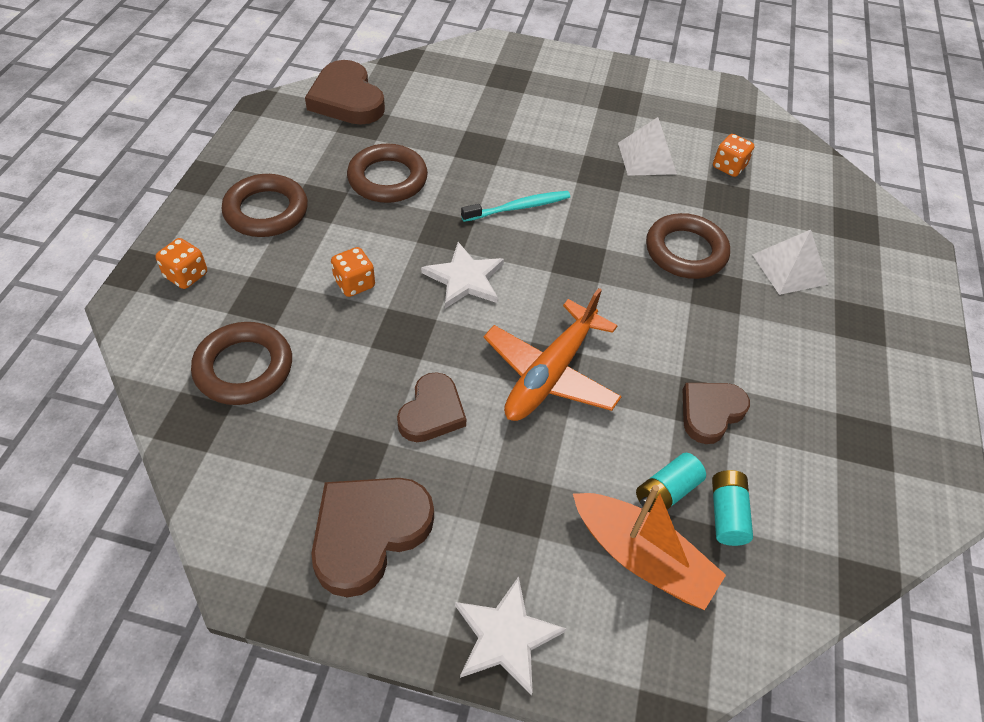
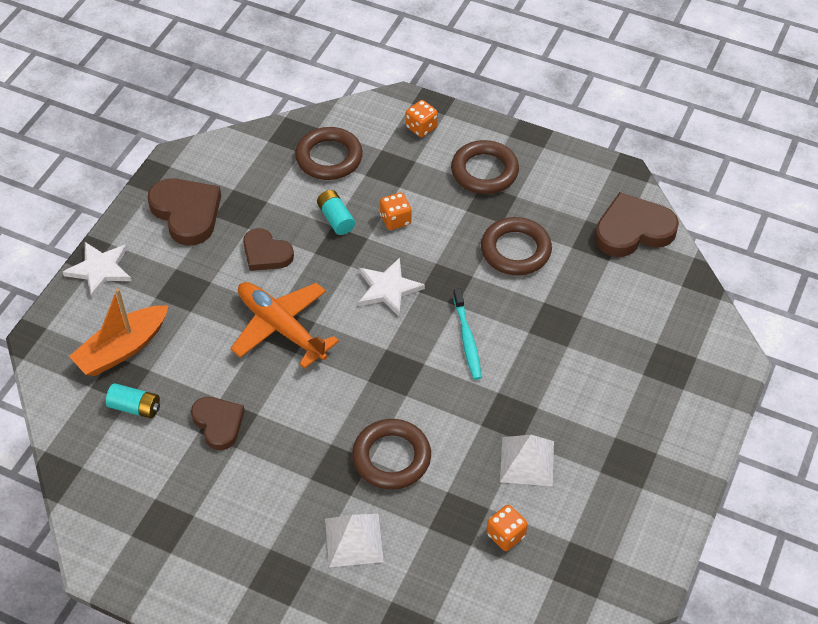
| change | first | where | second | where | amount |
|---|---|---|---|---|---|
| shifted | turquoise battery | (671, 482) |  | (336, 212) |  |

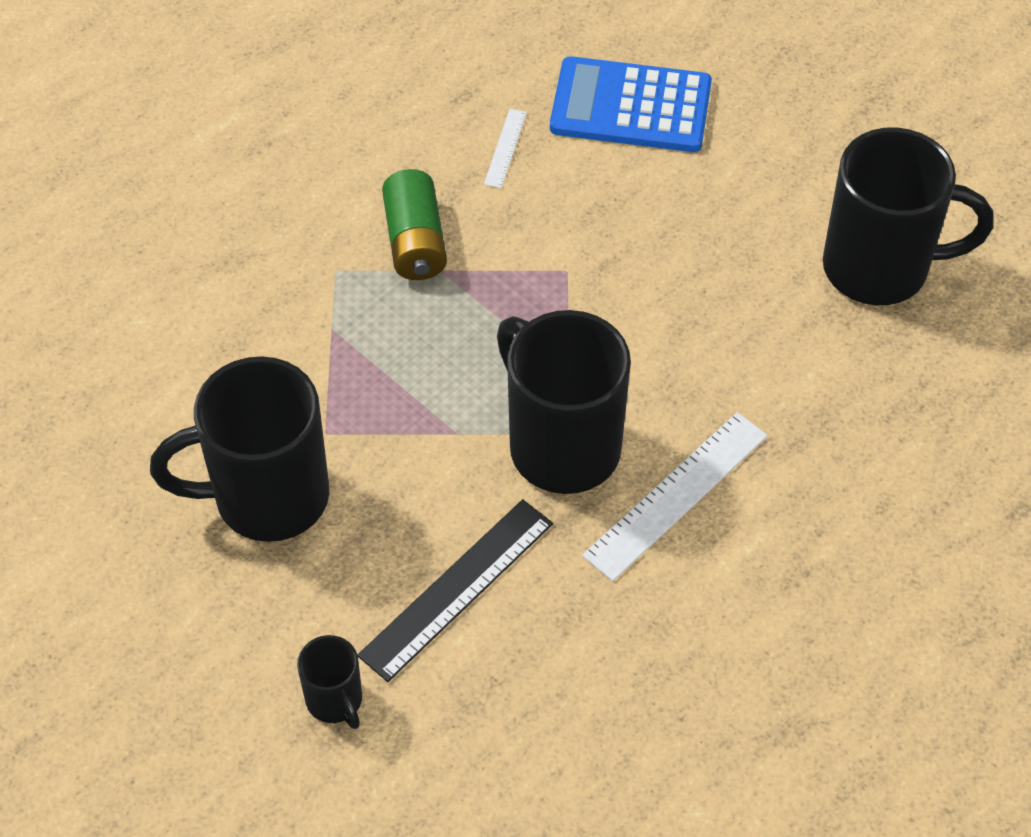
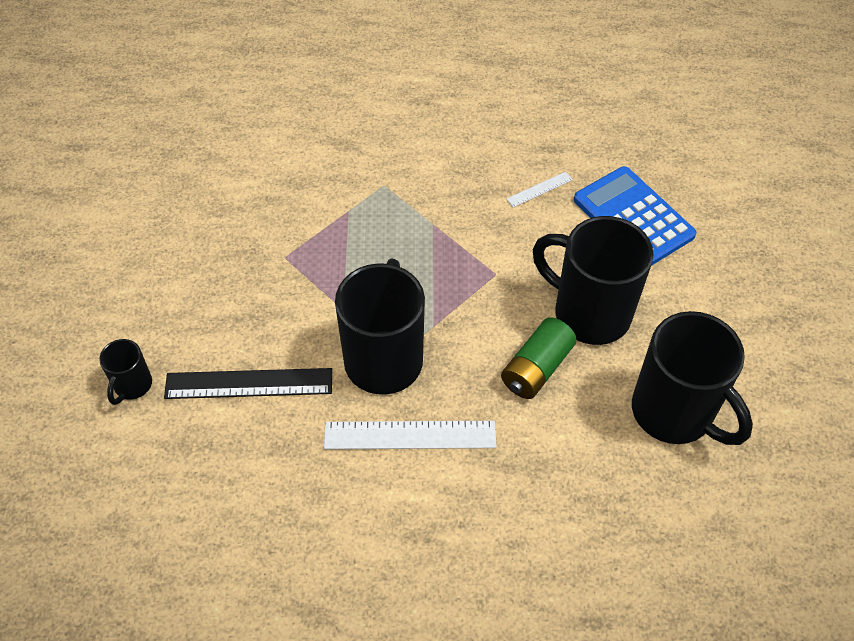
| change | first | where | second | where | amount |
|---|---|---|---|---|---|
| shifted | black mug | (239, 449) |  | (593, 280) |  |
| shifted | green battery | (414, 224) |  | (539, 358) |  |

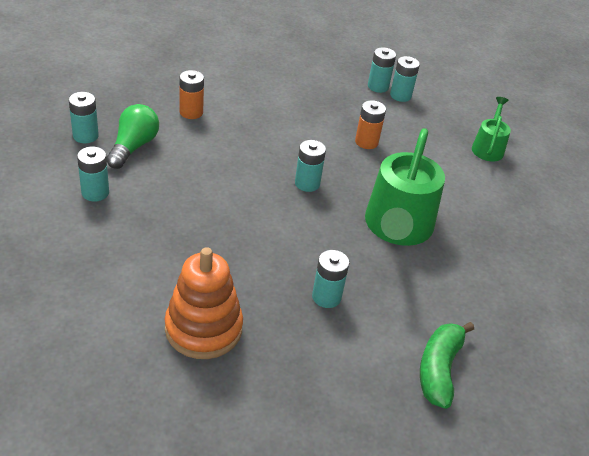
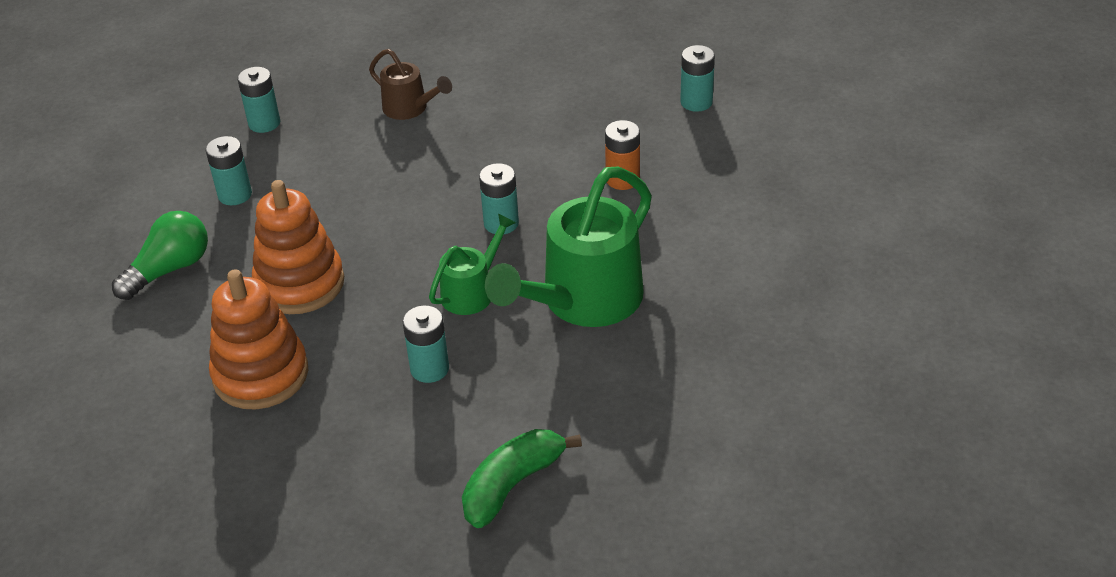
| change | first | where | second | where | amount |
|---|---|---|---|---|---|
| shifted | green light bulb | (132, 136) |  | (160, 255) |  |
| swapped | orange battery | (192, 94) | brown watering can | (410, 84) |  |
| gone | turquoise battery | (405, 79) |  |  |  |
| shifted | green watering can | (491, 129) |  | (472, 264) |  |
| new |  |  | orange stacking toy | (298, 247) |  |

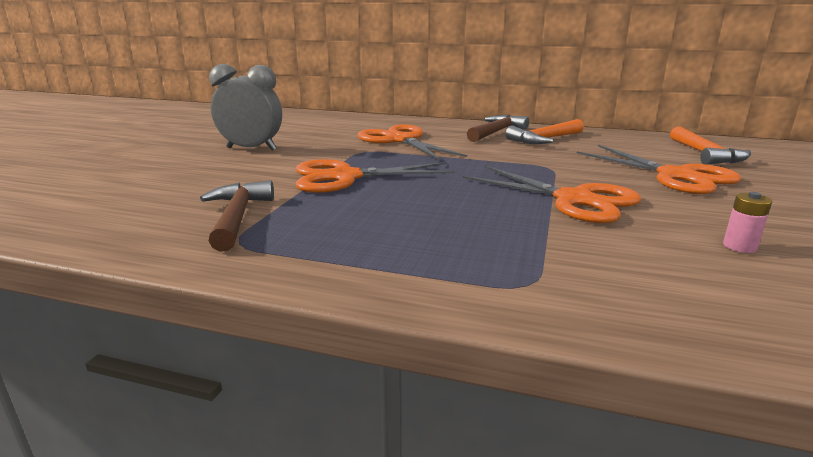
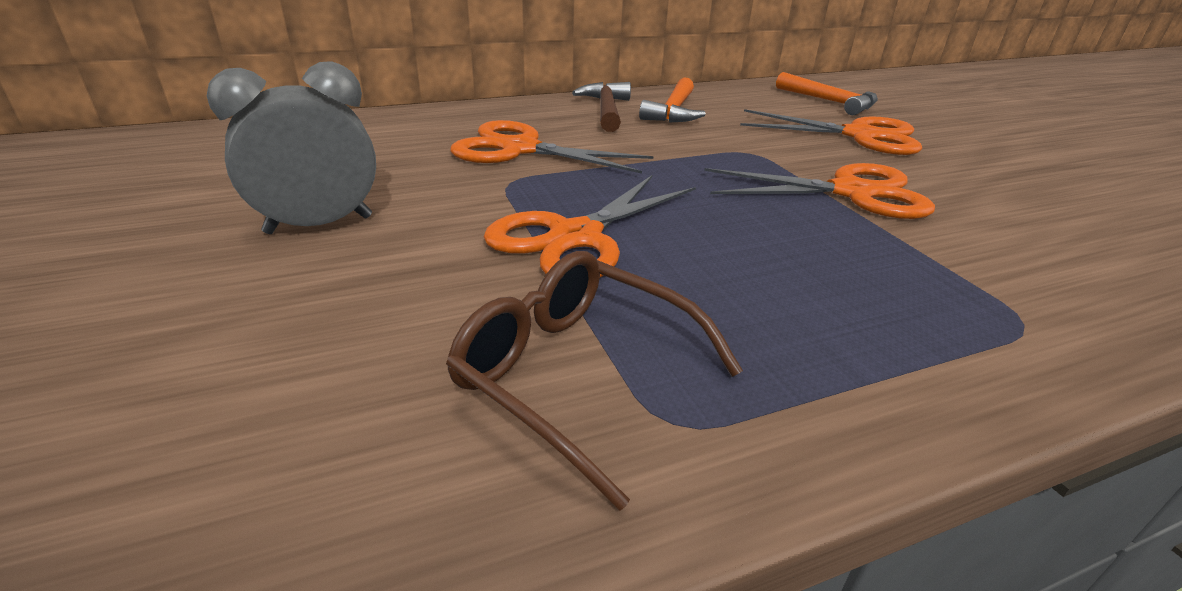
| change | first | where | second | where | amount |
|---|---|---|---|---|---|
| swapped | brown hammer | (237, 215) | brown glasses | (594, 381) |  |
| gone | pink battery | (747, 222) |  |  |  |

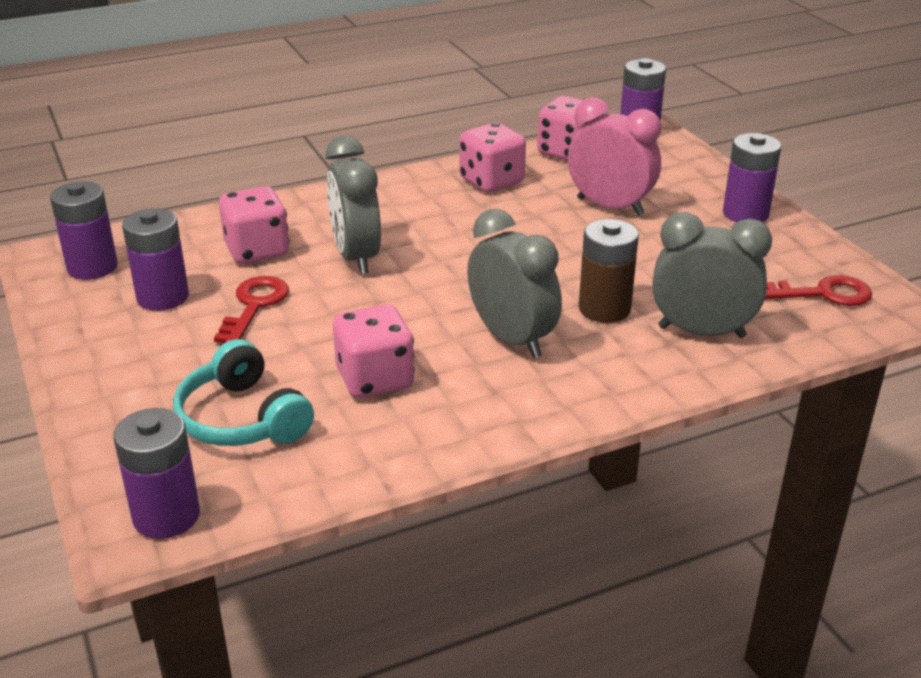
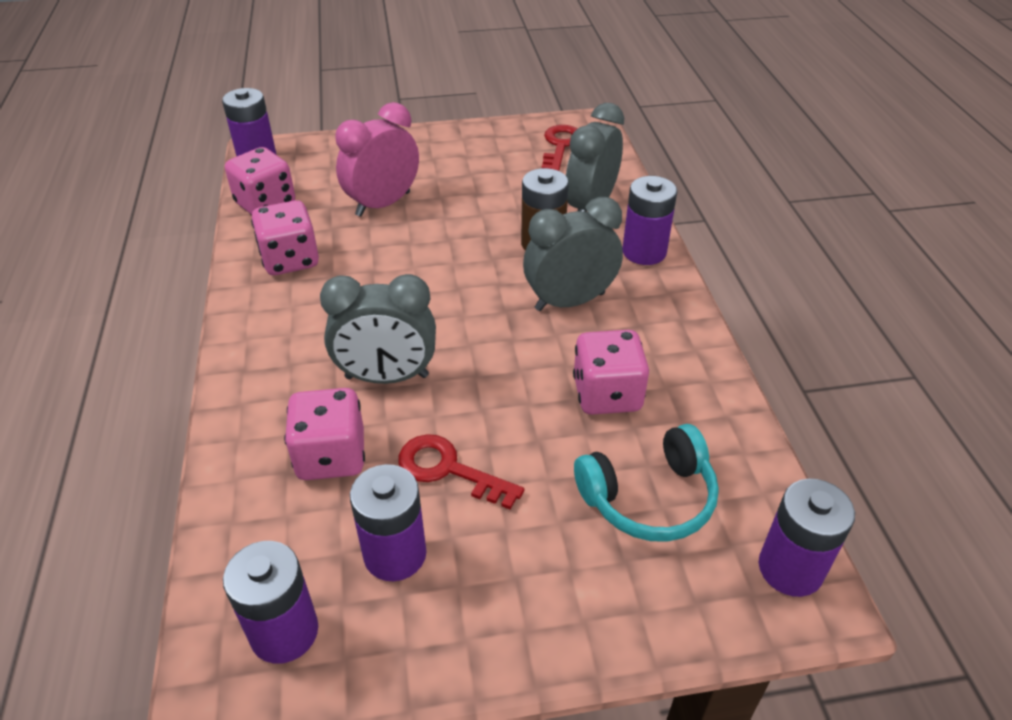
| change | first | where | second | where | amount |
|---|---|---|---|---|---|
| shifted | purple battery | (752, 177) |  | (649, 220) |  |

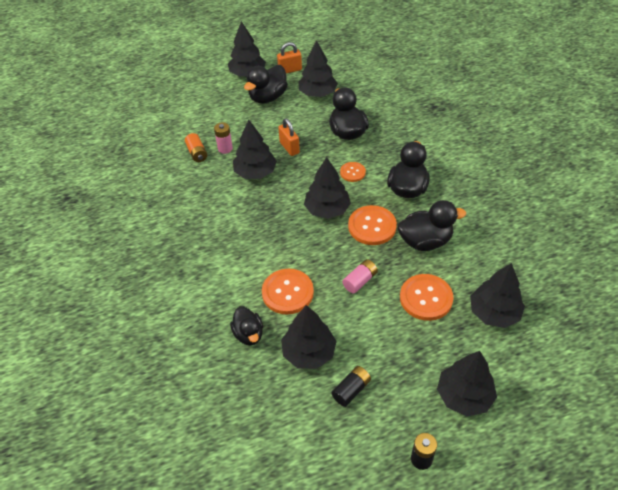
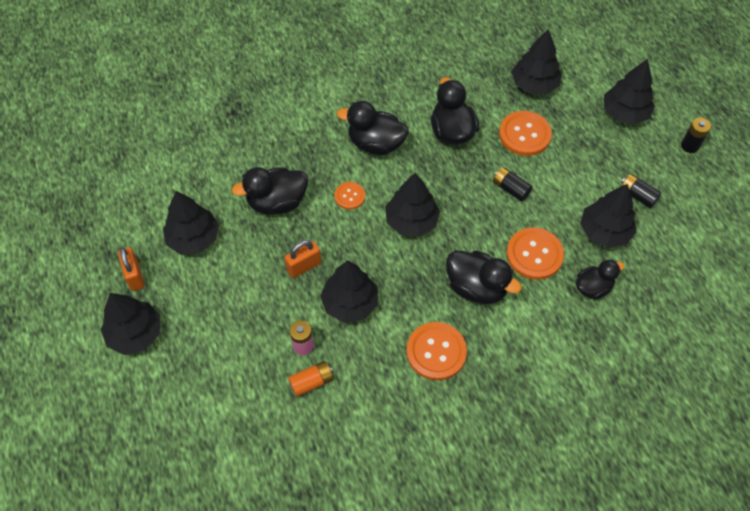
| change | first | where | second | where | amount |
|---|---|---|---|---|---|
| shifted | black duck | (266, 84) |  | (484, 277) |  |
| repainted | pink battery | (360, 276) | black battery | (513, 184) |  |
| shifted | orange button | (372, 225) |  | (437, 351) |  |

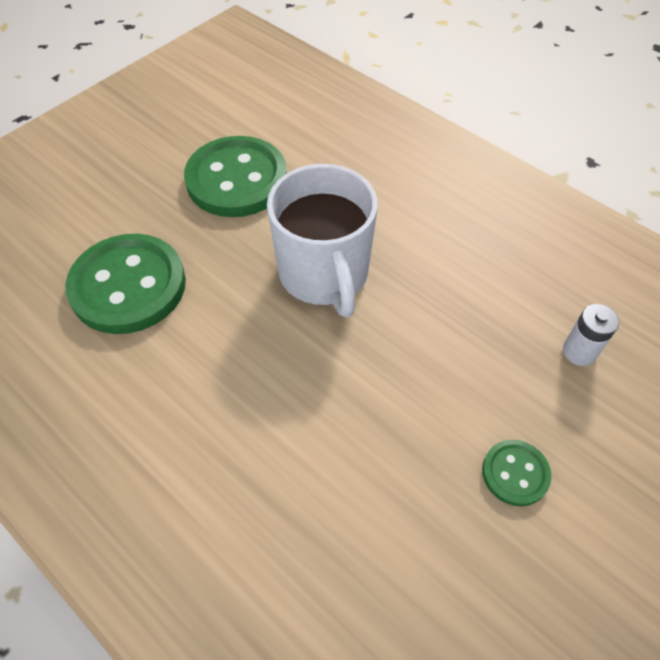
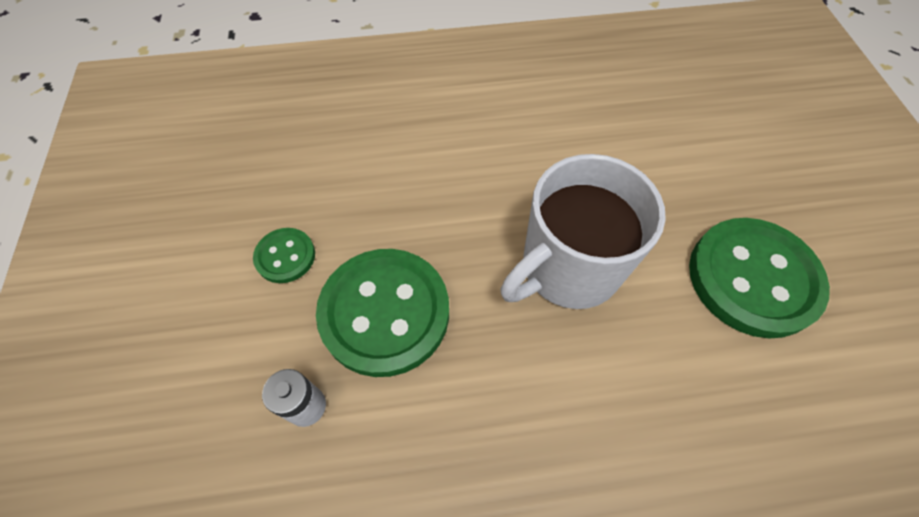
| change | first | where | second | where | amount |
|---|---|---|---|---|---|
| shifted | green button | (125, 284) |  | (382, 313) |  |
| rotated | white mug | (322, 240) |  | (583, 231) | 60 degrees counterclockwise |

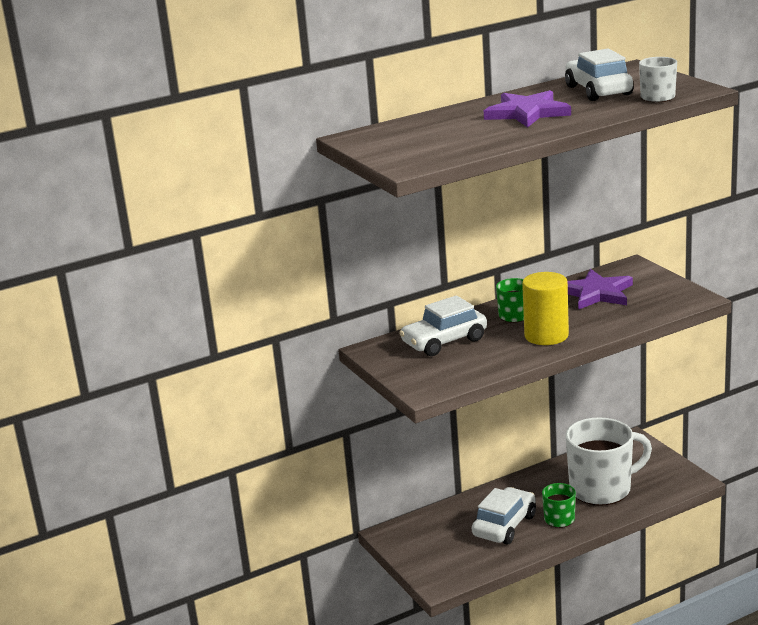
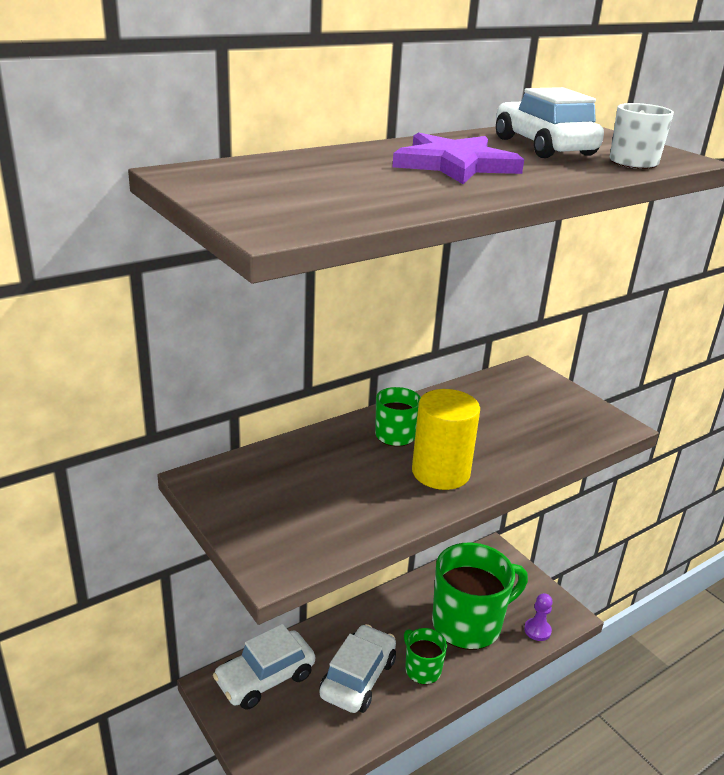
| change | first | where | second | where | amount |
|---|---|---|---|---|---|
| shifted | white car | (443, 325) |  | (264, 667) |  |
| repainted | white mug | (608, 461) | green mug | (480, 596) |  |
| gone | purple star | (600, 289) |  |  |  |
| new |  |  | purple pawn | (538, 617) |  |

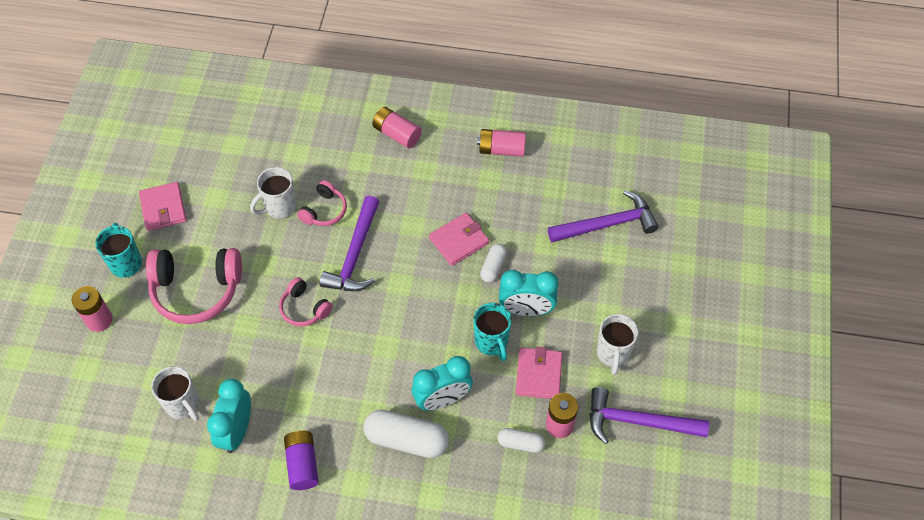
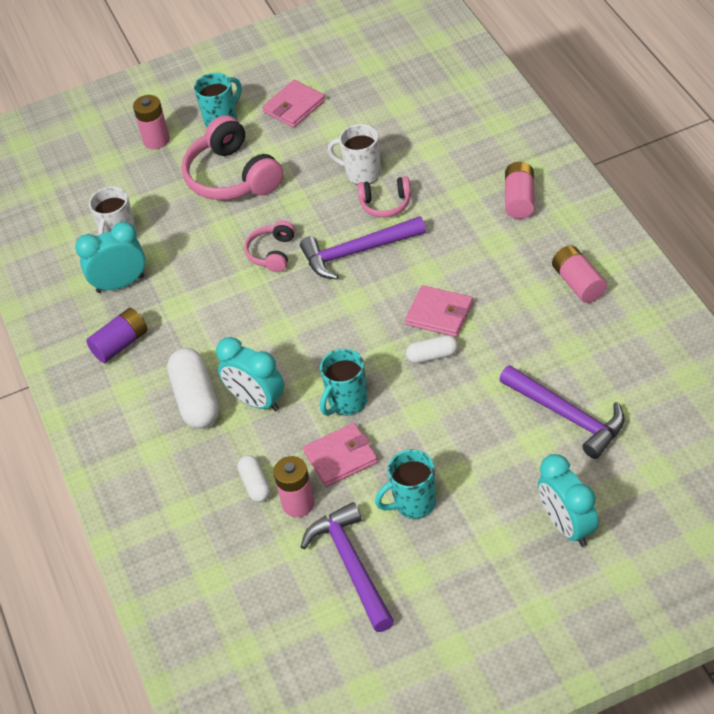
| change | first | where | second | where | amount |
|---|---|---|---|---|---|
| shifted | turquoise clock | (529, 293) |  | (568, 500) |  |
| repainted | white mug | (617, 344) | turquoise mug | (405, 484) |  |

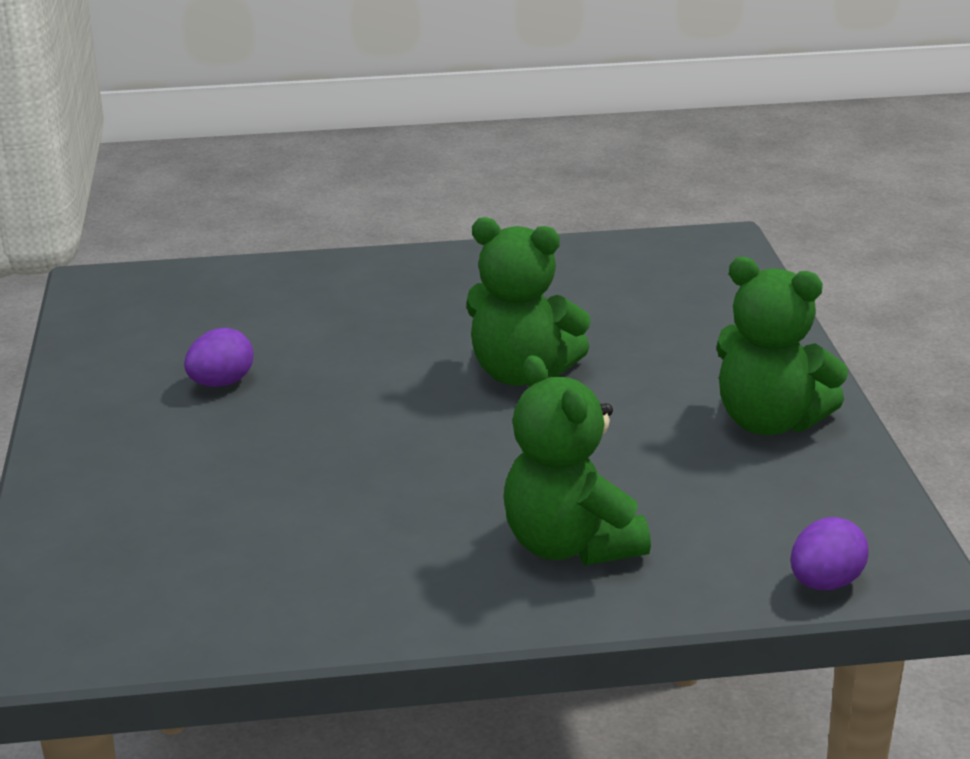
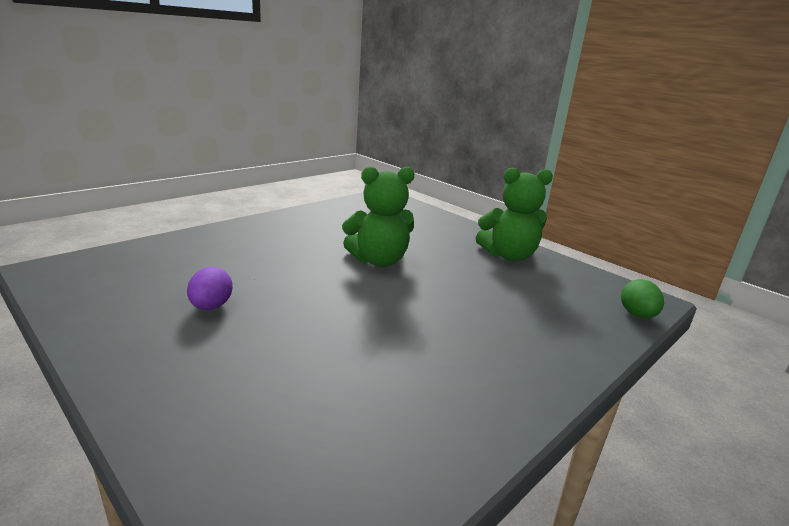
| change | first | where | second | where | amount |
|---|---|---|---|---|---|
| gone | green teddy bear | (577, 460) |  |  |  |
| repainted | purple egg | (830, 553) | green egg | (642, 298) |  |

